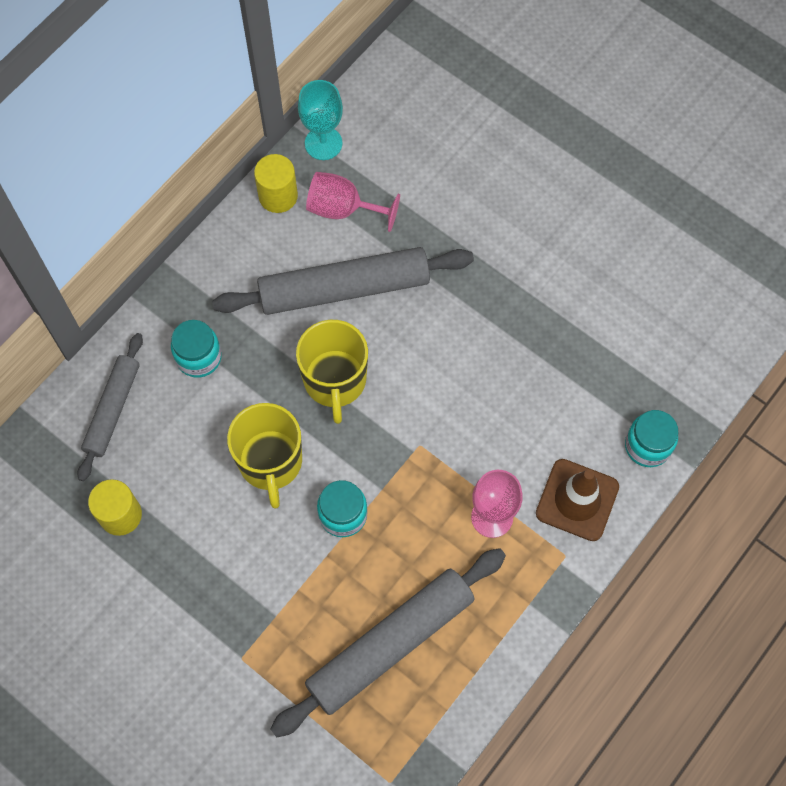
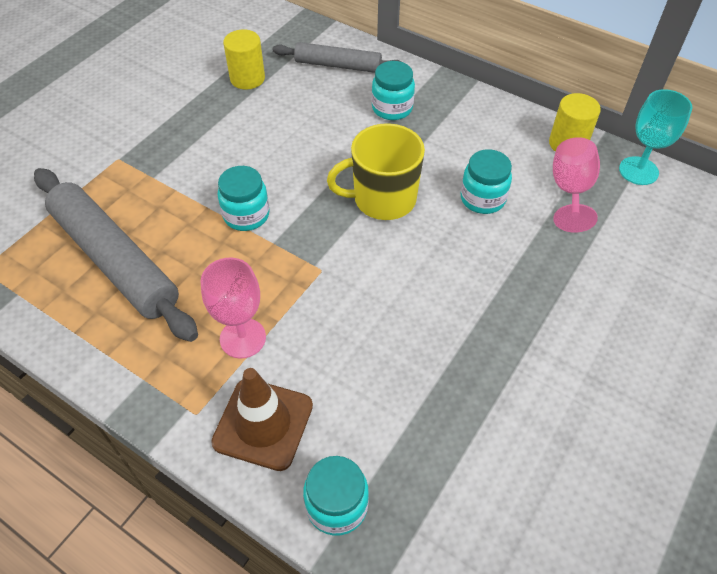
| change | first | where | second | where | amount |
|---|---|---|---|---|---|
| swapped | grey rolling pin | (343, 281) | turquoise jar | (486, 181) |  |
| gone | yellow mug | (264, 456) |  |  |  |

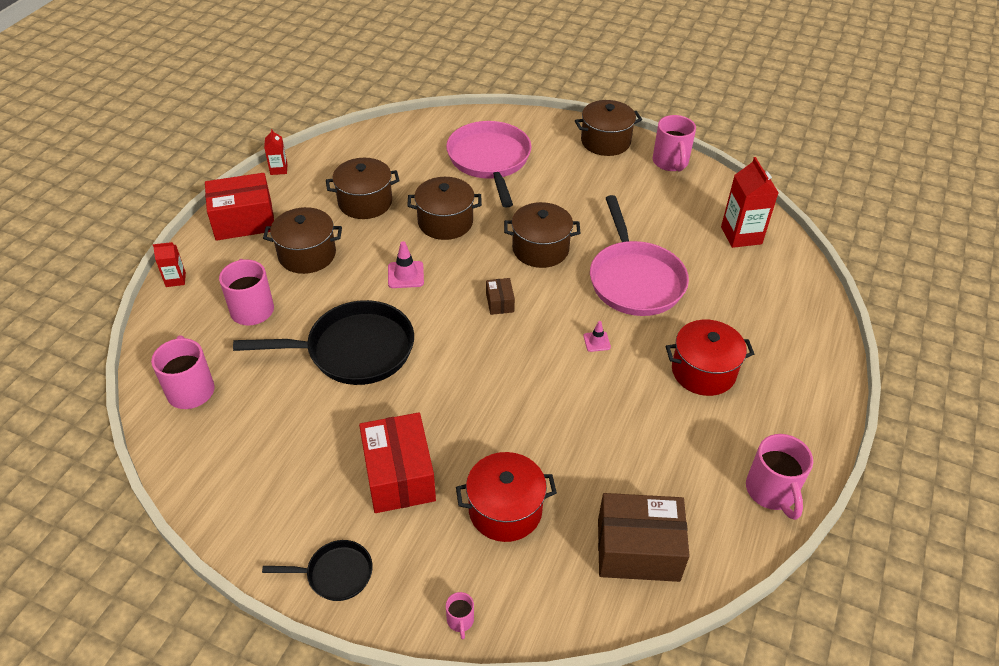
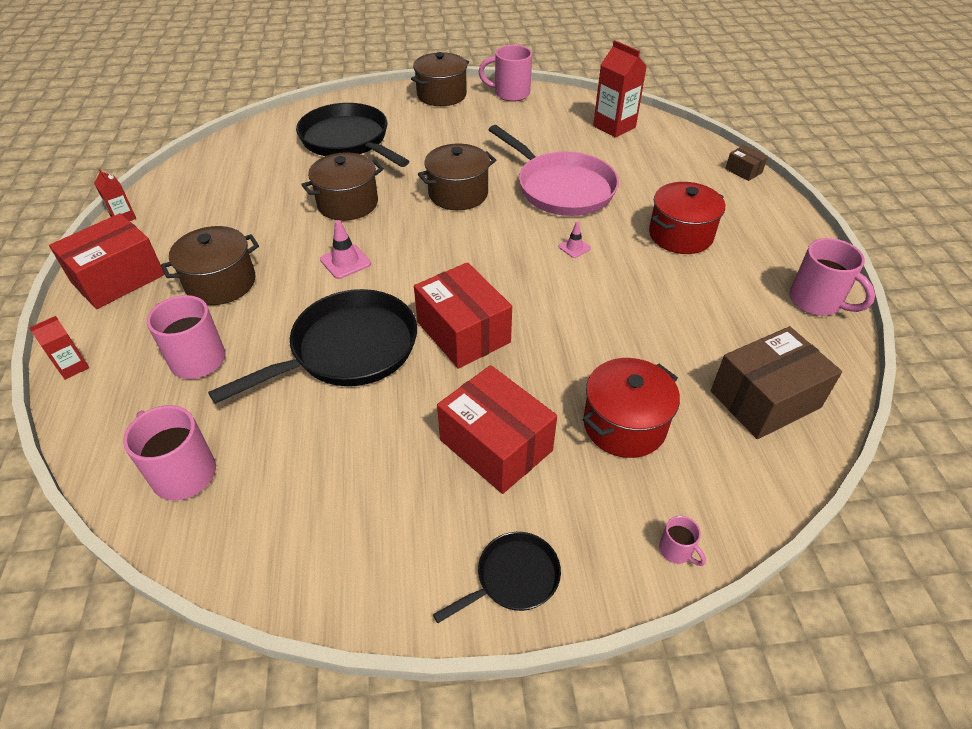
| change | first | where | second | where | amount |
|---|---|---|---|---|---|
| gone | brown pot | (362, 188) |  |  |  |
| repainted | pink pan | (488, 164) | black pan | (352, 135) |  |
| shifted | brown box | (500, 296) |  | (746, 163) |  |
| rotated | pink mug | (674, 143) |  | (505, 73) | 135 degrees clockwise |
| new |  |  | red box | (463, 315) |  |

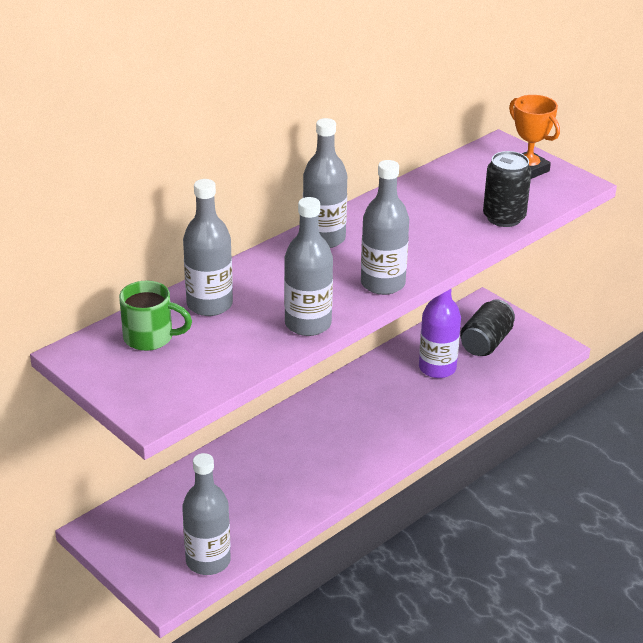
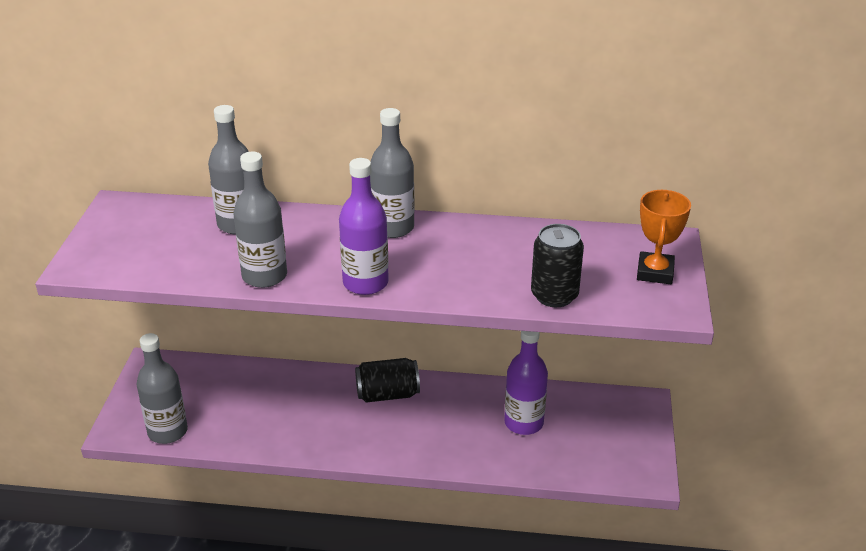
| change | first | where | second | where | amount |
|---|---|---|---|---|---|
| gone | green mug | (155, 316) |  |  |  |
| repainted | grey bottle | (385, 227) | purple bottle | (364, 226) |  |
| shifted | black can | (487, 327) |  | (387, 380) |  |

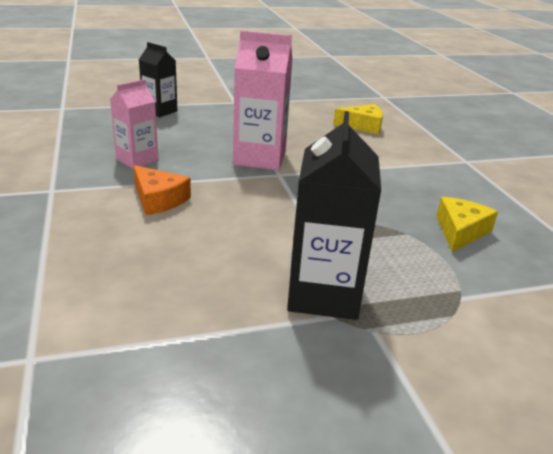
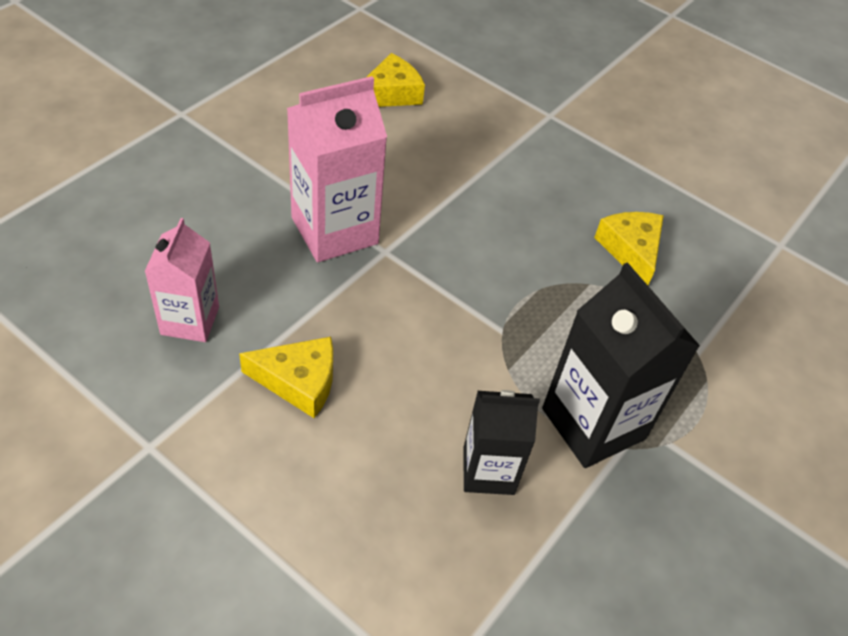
| change | first | where | second | where | amount |
|---|---|---|---|---|---|
| repainted | orange cheese | (162, 190) | yellow cheese | (286, 377) |  |
| shifted | black carton | (158, 79) |  | (501, 442) |  |

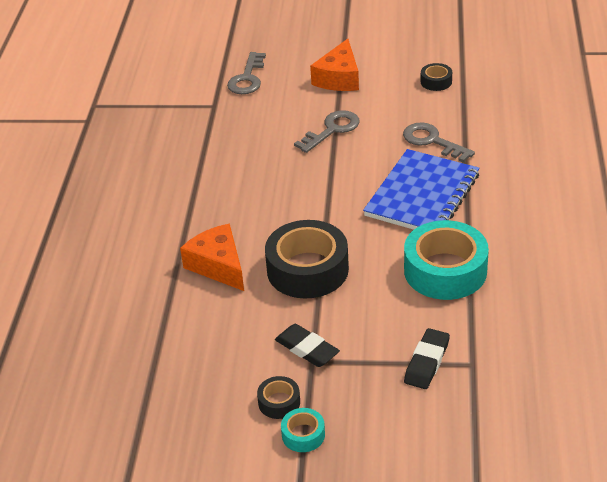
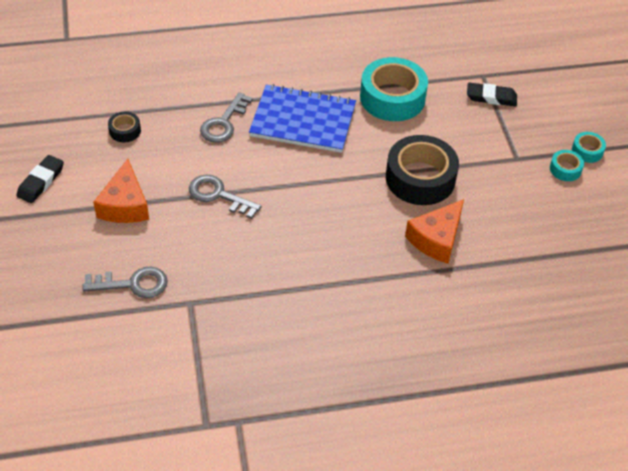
| change | first | where | second | where | amount |
|---|---|---|---|---|---|
| repainted | black tape | (278, 397) | turquoise tape | (567, 165) |  |
| shifted | black eraser | (307, 345) |  | (40, 179) |  |
| rotated | orange cheese | (334, 65) |  | (121, 191) | 90 degrees clockwise |

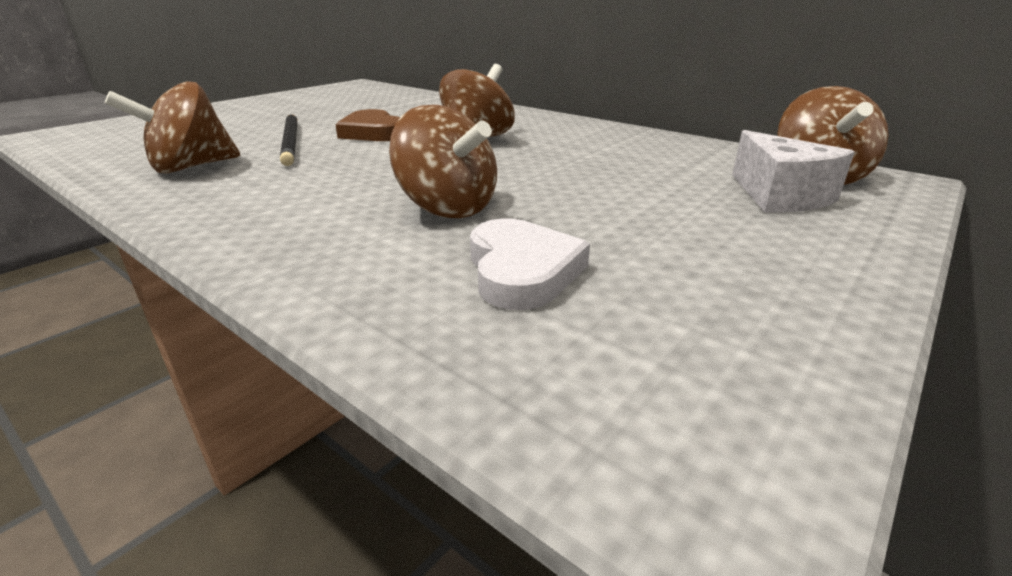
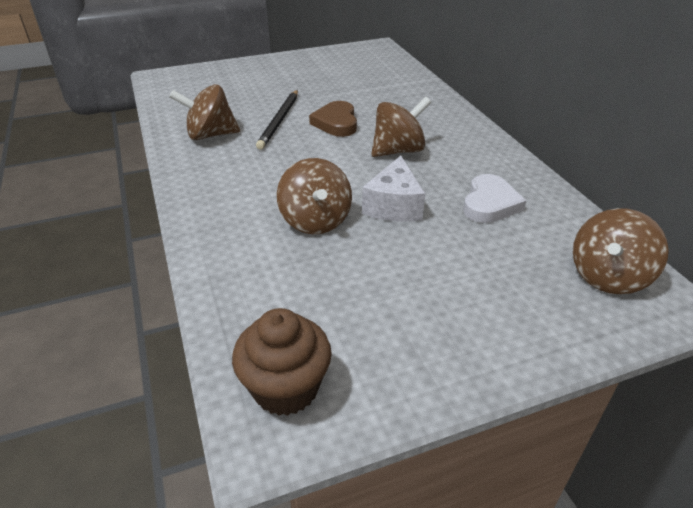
| change | first | where | second | where | amount |
|---|---|---|---|---|---|
| shifted | white heart | (530, 264) |  | (494, 198) |  |
| shifted | white cheese | (793, 171) |  | (393, 189) |  |
| new |  |  | brown cupcake | (282, 362) |  |

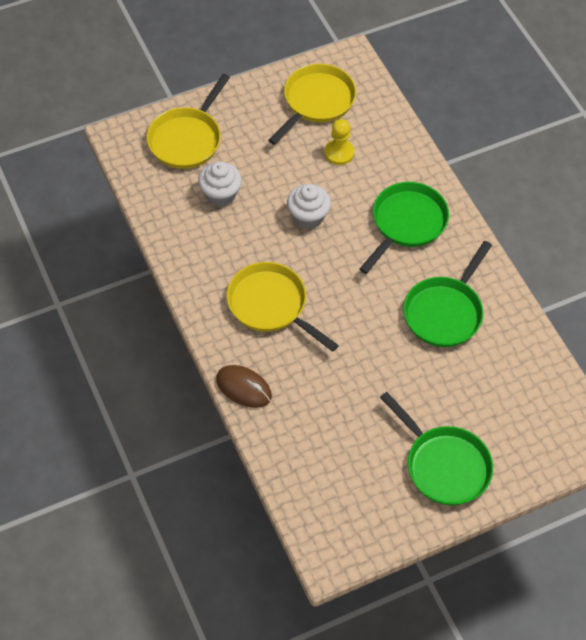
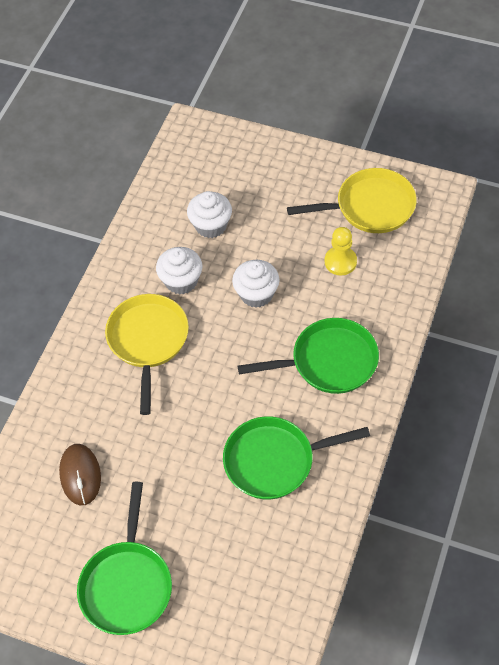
| change | first | where | second | where | amount |
|---|---|---|---|---|---|
| gone | yellow pan | (188, 121) |  |  |  |
| shifted | brown mouse | (244, 386) |  | (80, 474) |  |
| new |  |  | white cupcake | (179, 271) |  |

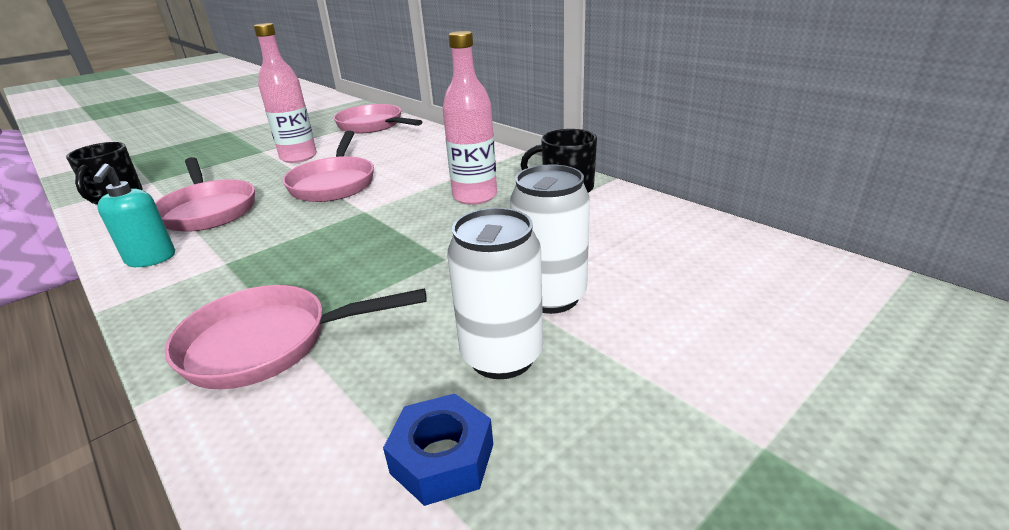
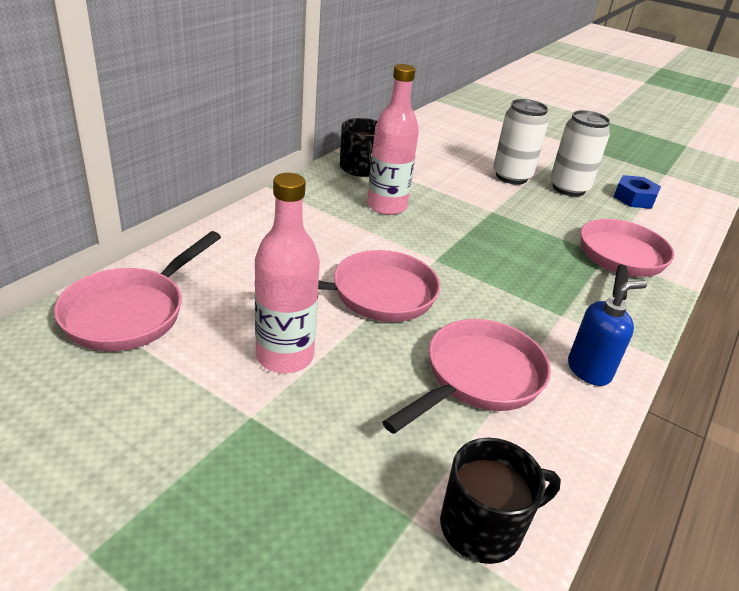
| change | first | where | second | where | amount |
|---|---|---|---|---|---|
| repainted | turquoise soap dispenser | (134, 215) | blue soap dispenser | (607, 333) |  |
| rotated | pink pan | (296, 337) |  | (627, 259) | 135 degrees counterclockwise |

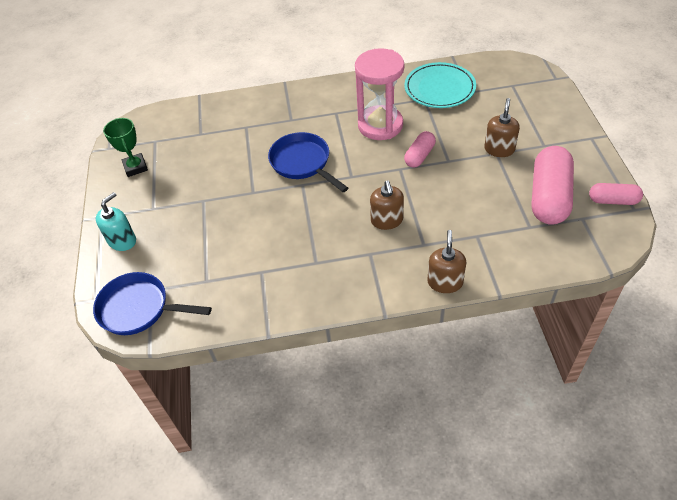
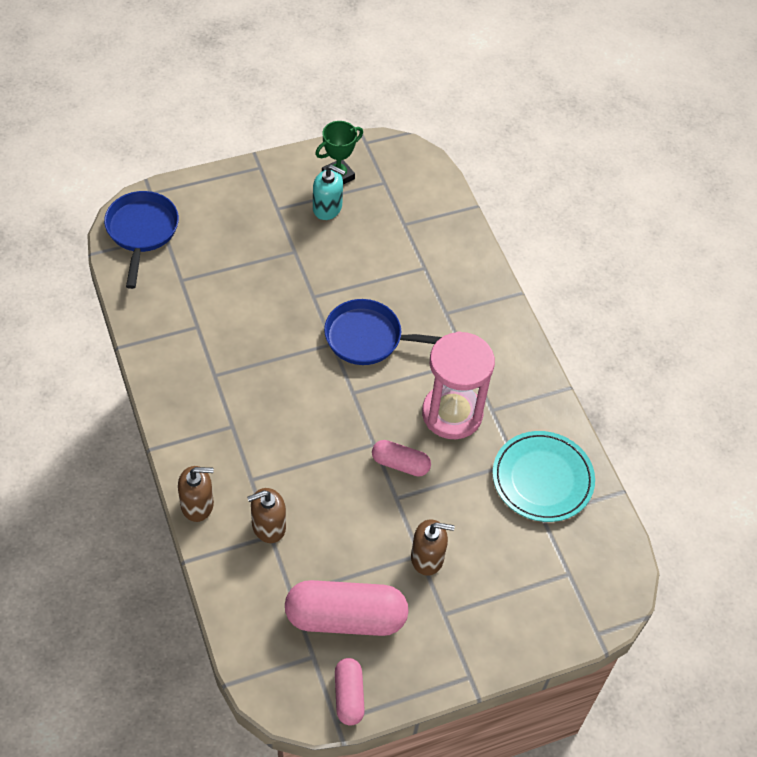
| change | first | where | second | where | amount |
|---|---|---|---|---|---|
| shifted | turquoise soap dispenser | (116, 221) |  | (329, 192) |  |
| rotated | blue pan | (308, 162) |  | (383, 332) | 120 degrees counterclockwise |
| shifted | brown soap dispenser | (387, 205) |  | (266, 515) |  |

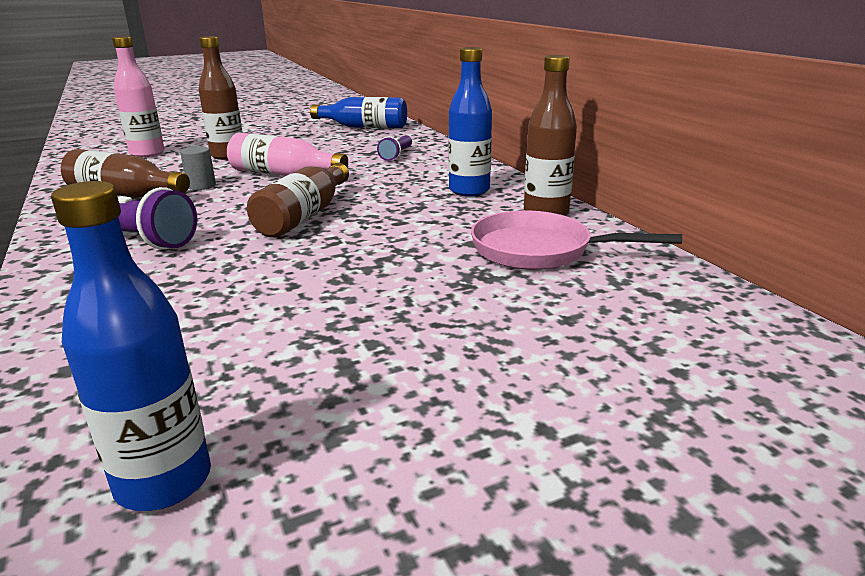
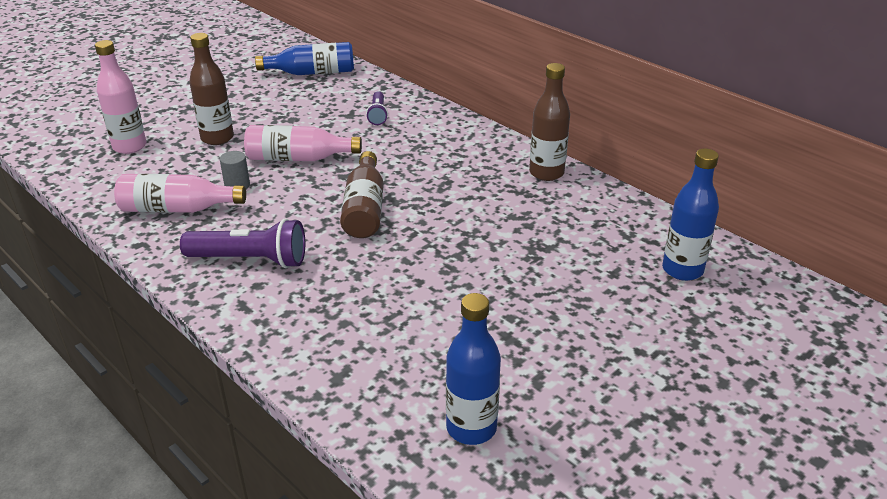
| change | first | where | second | where | amount |
|---|---|---|---|---|---|
| repainted | brown bottle | (125, 173) | pink bottle | (180, 193) |  |
| shifted | blue bottle | (470, 122) |  | (690, 214) |  |
| gone | pink pan | (576, 240) |  |  |  |

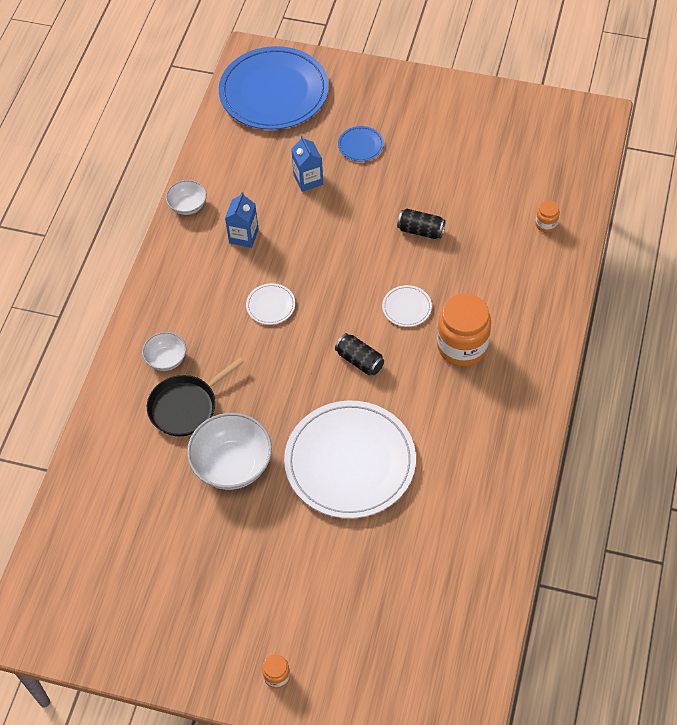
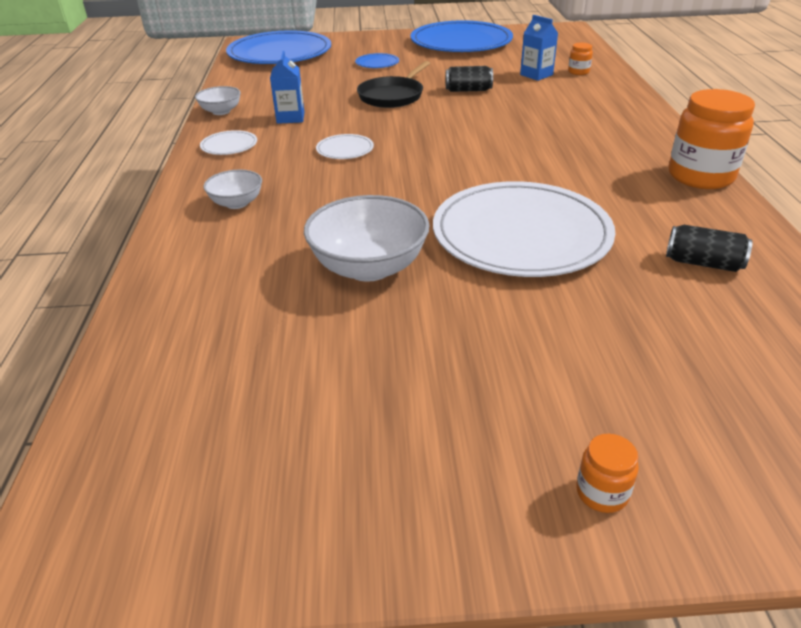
| change | first | where | second | where | amount |
|---|---|---|---|---|---|
| shifted | black pan | (195, 396) |  | (393, 84) |  |
| shifted | blue carton | (307, 163) |  | (539, 48) |  |
| shifted | black can | (359, 354) |  | (709, 248) |  |
| shifted | white plate | (407, 306) |  | (228, 142) |  |
| shifted | orange jar | (464, 330) |  | (712, 139) |  |
| new |  |  | blue plate | (462, 36) |  |

